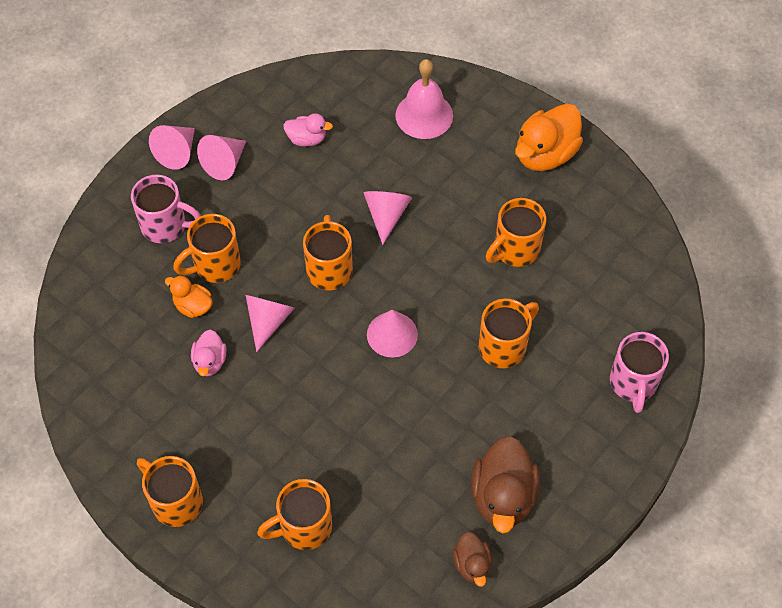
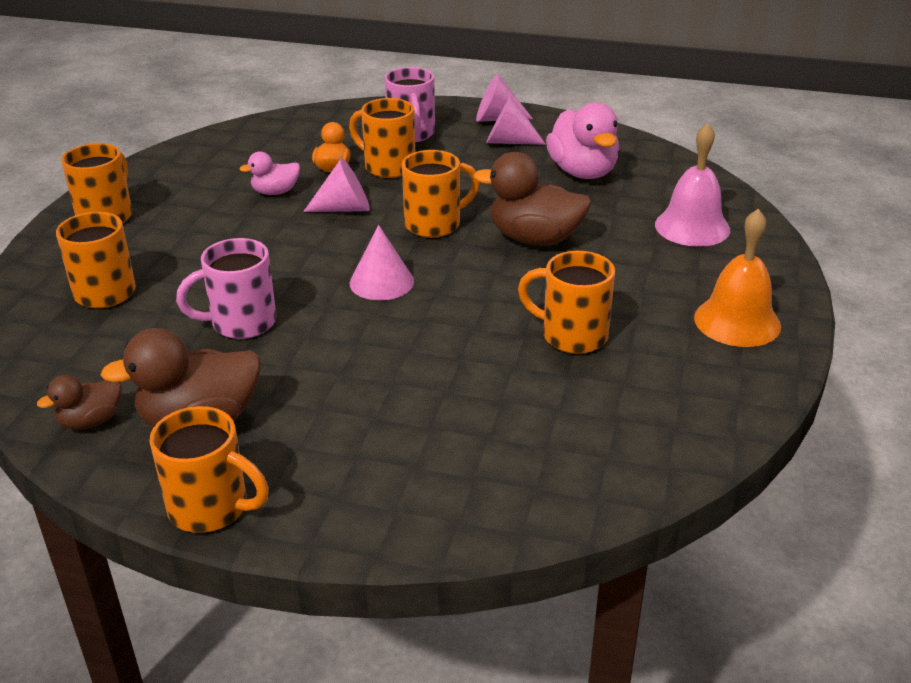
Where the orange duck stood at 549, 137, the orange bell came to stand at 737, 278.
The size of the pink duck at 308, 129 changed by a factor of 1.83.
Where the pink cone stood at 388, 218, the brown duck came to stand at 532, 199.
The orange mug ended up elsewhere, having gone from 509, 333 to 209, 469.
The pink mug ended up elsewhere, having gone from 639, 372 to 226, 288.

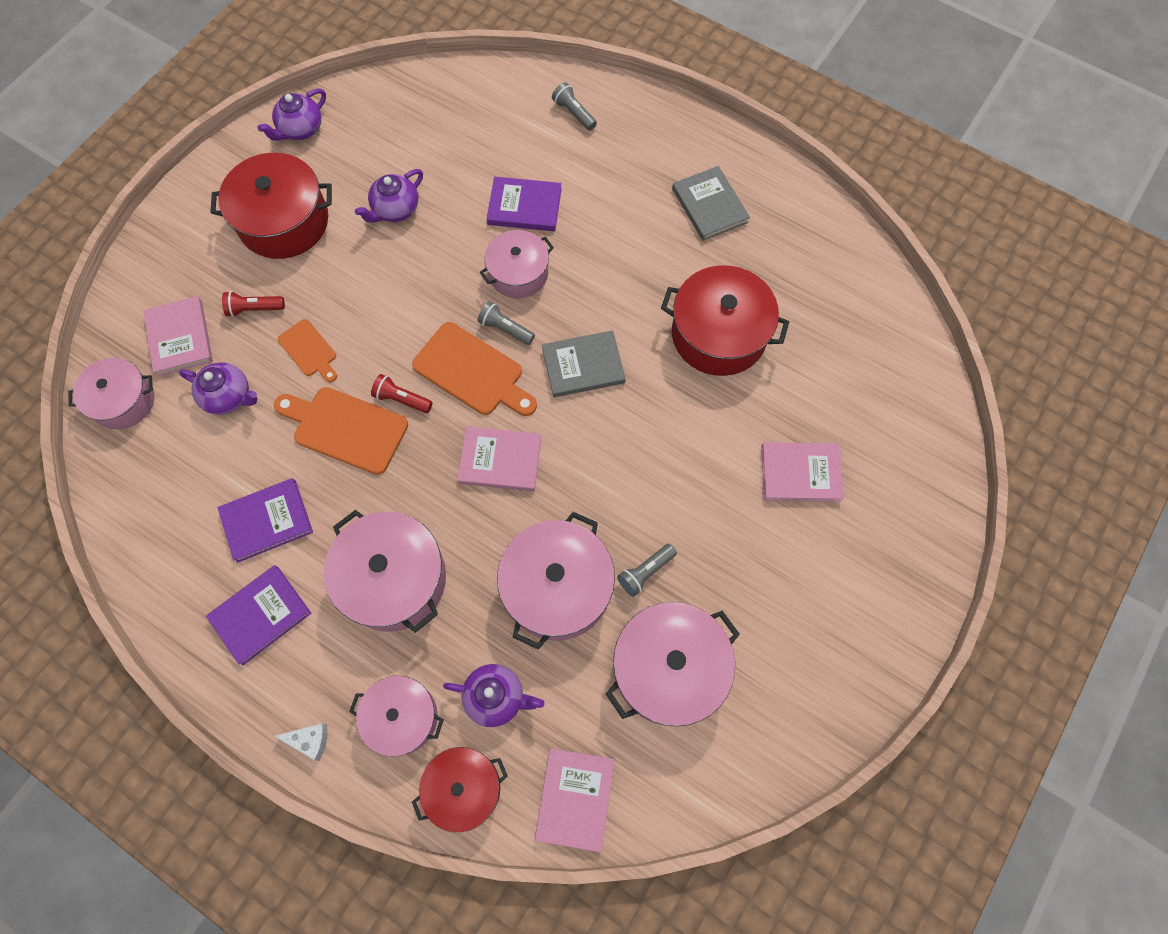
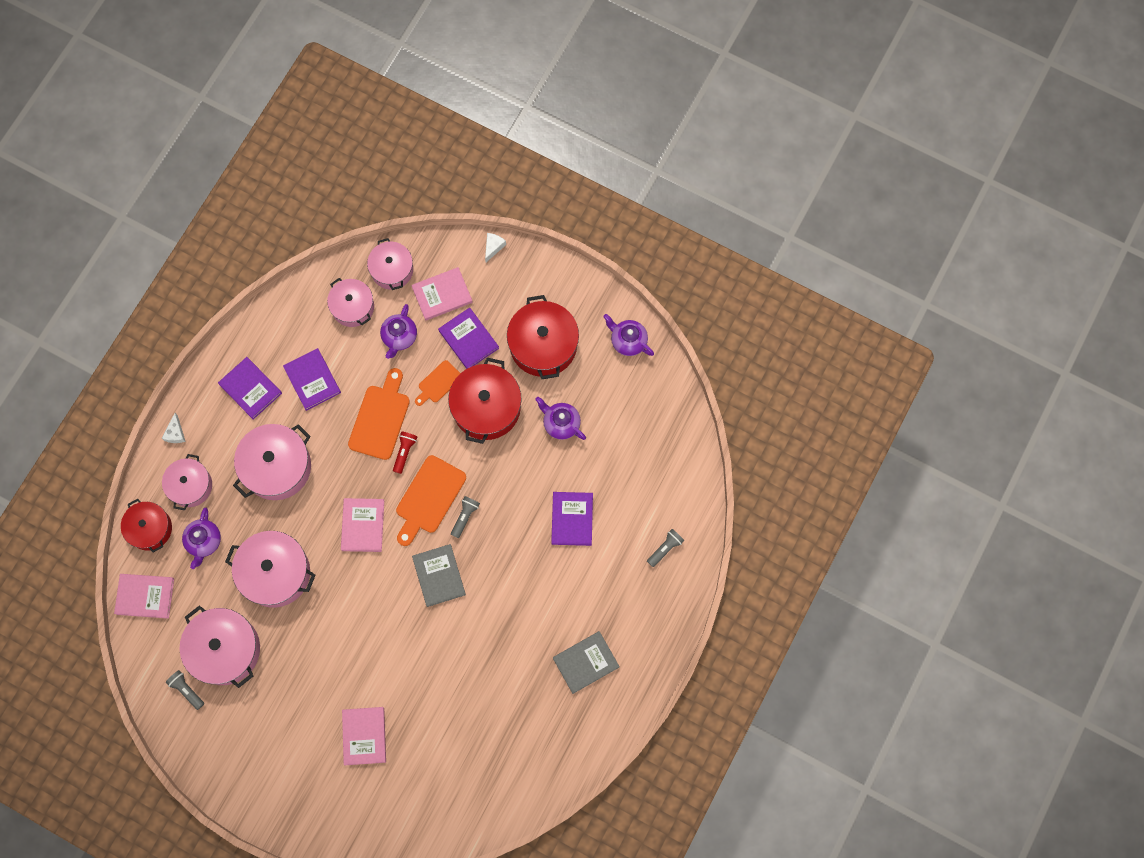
The pink pot ended up elsewhere, having gone from 517, 264 to 350, 302.
The red pot ended up elsewhere, having gone from 725, 320 to 484, 401.
Where the red flashlight stood at 253, 304, the purple book came to stand at 468, 338.
The grey flashlight ended up elsewhere, having gone from 647, 570 to 185, 690.
The second view gained the white cheese at 495, 247.

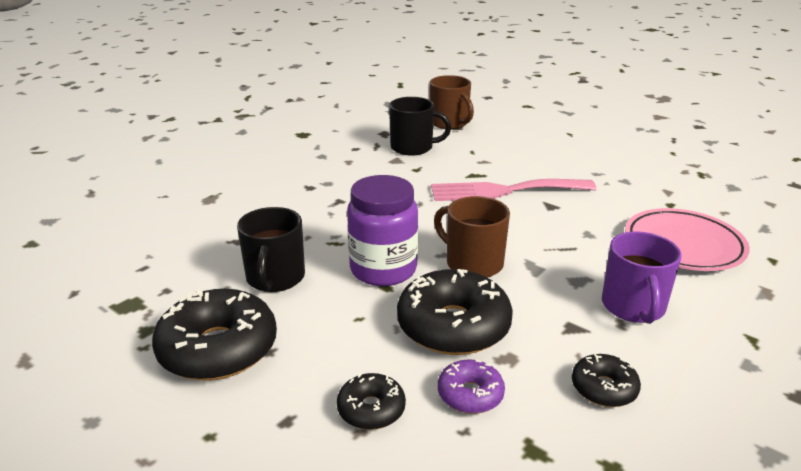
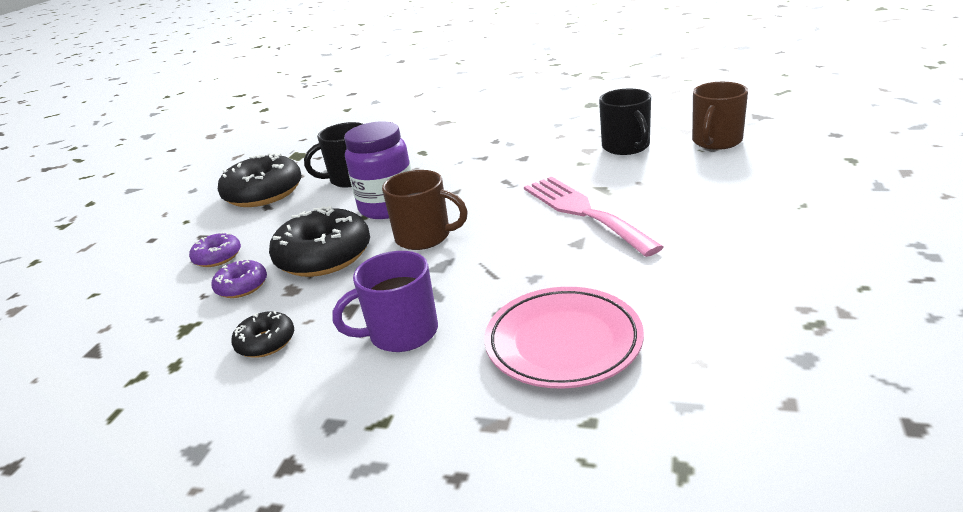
The brown mug at 472, 237 ended up facing another way, 90 degrees clockwise from before.
What was the black donut at 371, 401 turned into the purple donut at 215, 249.

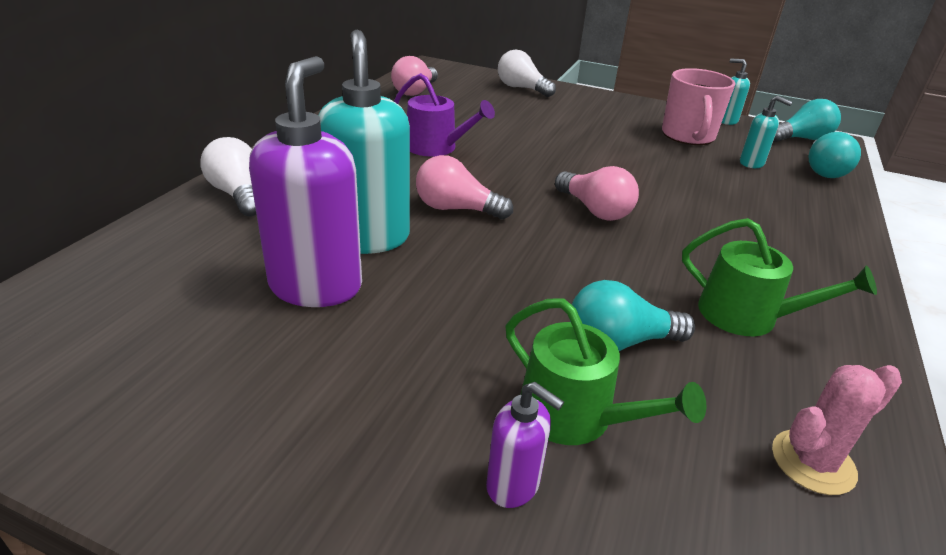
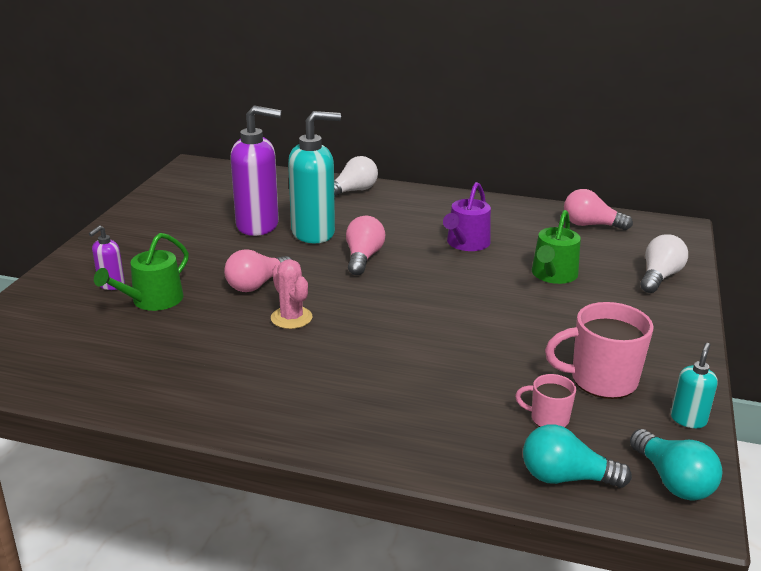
Where the turquoise soap dispenser stood at 766, 132, the pink mug came to stand at 545, 400.
The pink light bulb ended up elsewhere, having gone from 597, 193 to 258, 270.
The green watering can ended up elsewhere, having gone from 779, 277 to 556, 247.
The second view lost the turquoise light bulb at 632, 315.
The pink cactus ended up elsewhere, having gone from 837, 430 to 292, 294.

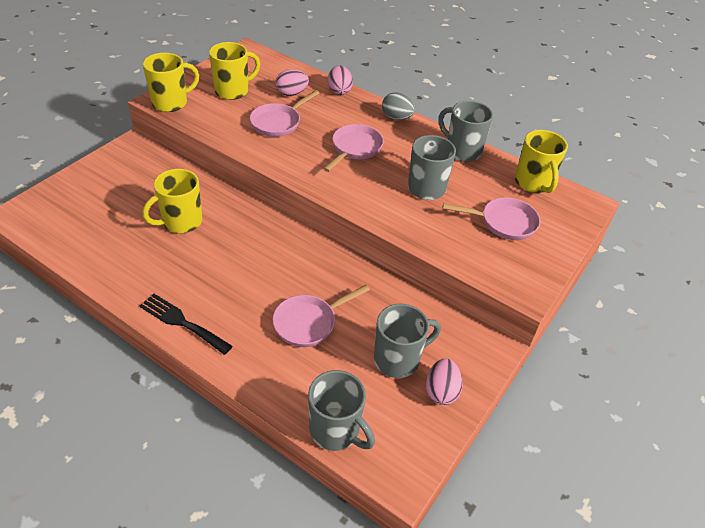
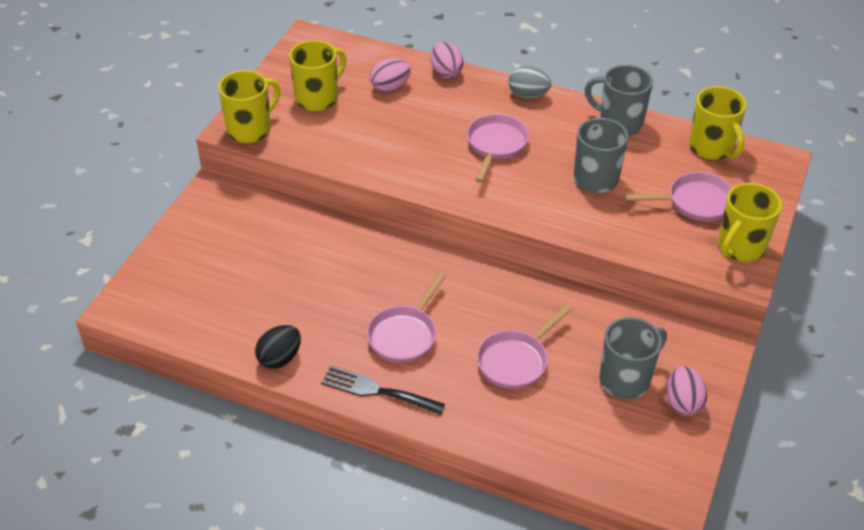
The pink pan ended up elsewhere, having gone from 284, 113 to 406, 317.
The yellow mug ended up elsewhere, having gone from 172, 201 to 750, 222.
The second view lost the grey mug at 341, 410.
The second view gained the black egg at 278, 347.

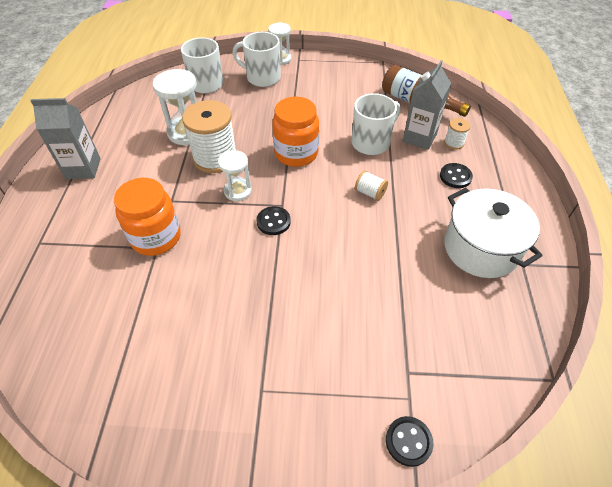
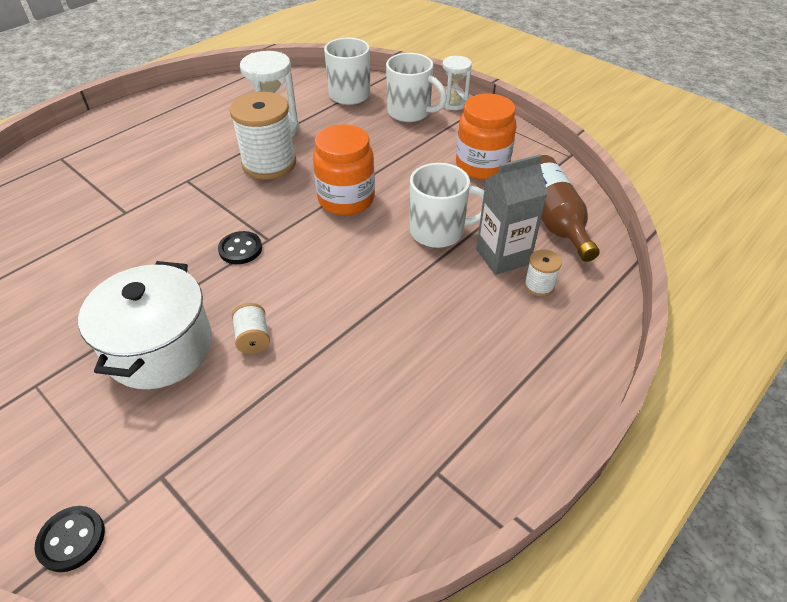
The white mug at 257, 59 ended up facing another way, 150 degrees clockwise from before.
The second view lost the grey carton at 65, 138.
The second view lost the white hourglass at 235, 175.
The second view lost the black button at 456, 175.
The white spool ended up elsewhere, having gone from 371, 185 to 251, 328.
The orange jar ended up elsewhere, having gone from 147, 217 to 486, 137.
The white pot ended up elsewhere, having gone from 493, 233 to 145, 325.

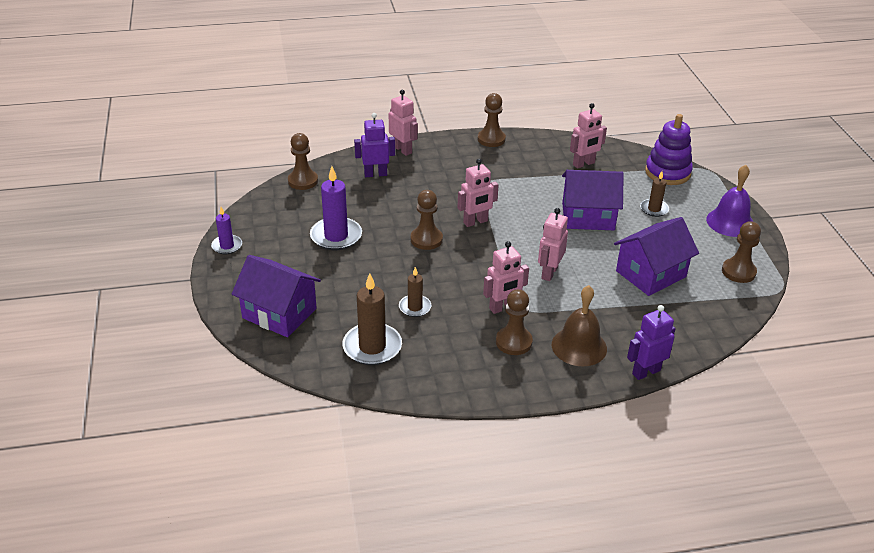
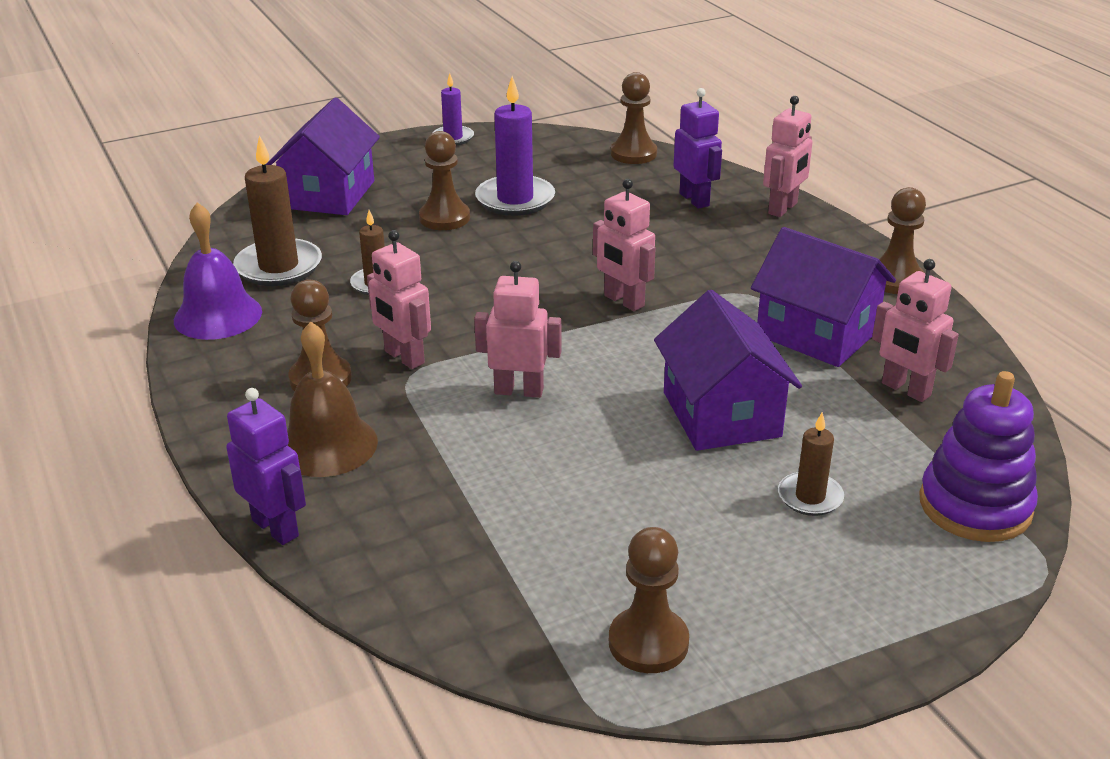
The purple bell ended up elsewhere, having gone from 729, 201 to 218, 271.
The brown pawn ended up elsewhere, having gone from 427, 220 to 444, 180.
The purple house ended up elsewhere, having gone from 656, 256 to 823, 297.

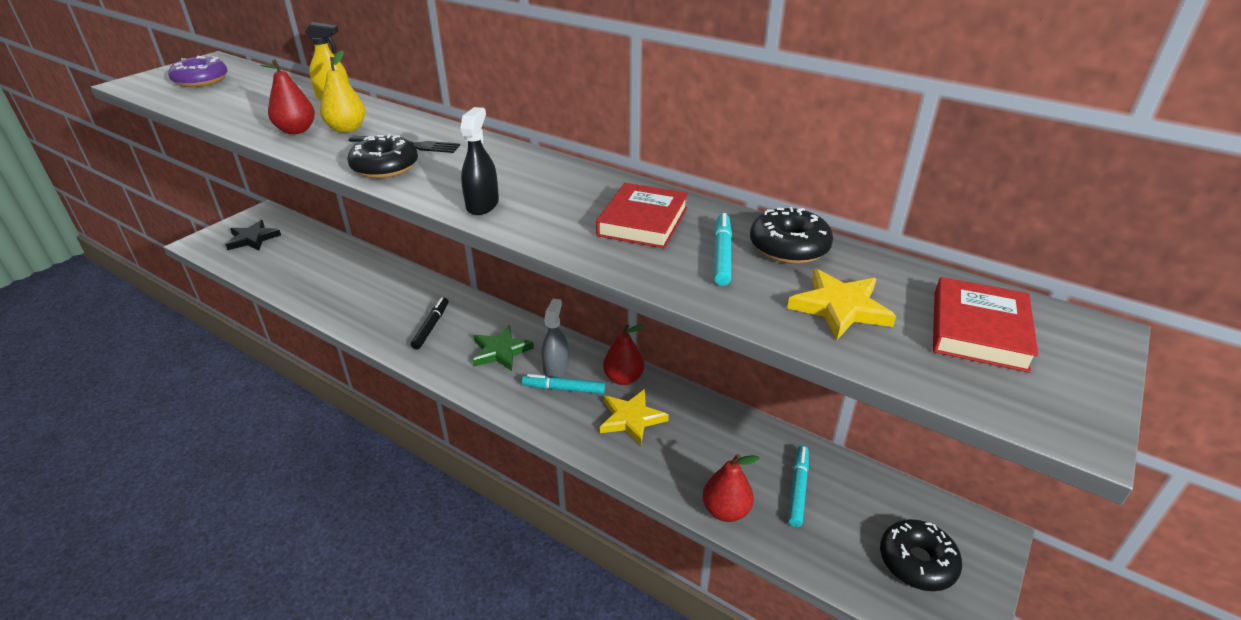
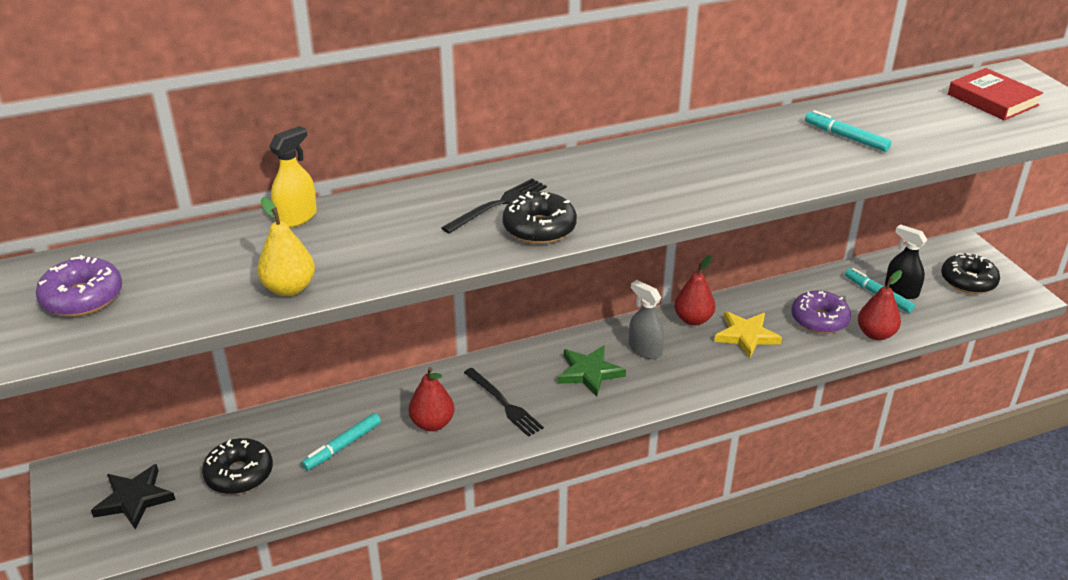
The yellow pear ended up elsewhere, having gone from 343, 91 to 286, 246.
The red pear ended up elsewhere, having gone from 287, 96 to 431, 399.
The black spray bottle ended up elsewhere, having gone from 479, 161 to 906, 261.
The second view lost the red book at 642, 215.
The black donut ended up elsewhere, having gone from 791, 235 to 237, 466.
The second view lost the yellow star at 841, 304.
Where the black marker stood at 429, 323, the black fork came to stand at 504, 402.
The turquoise marker ended up elsewhere, having gone from 563, 384 to 341, 441.
The second view gained the purple donut at 821, 312.

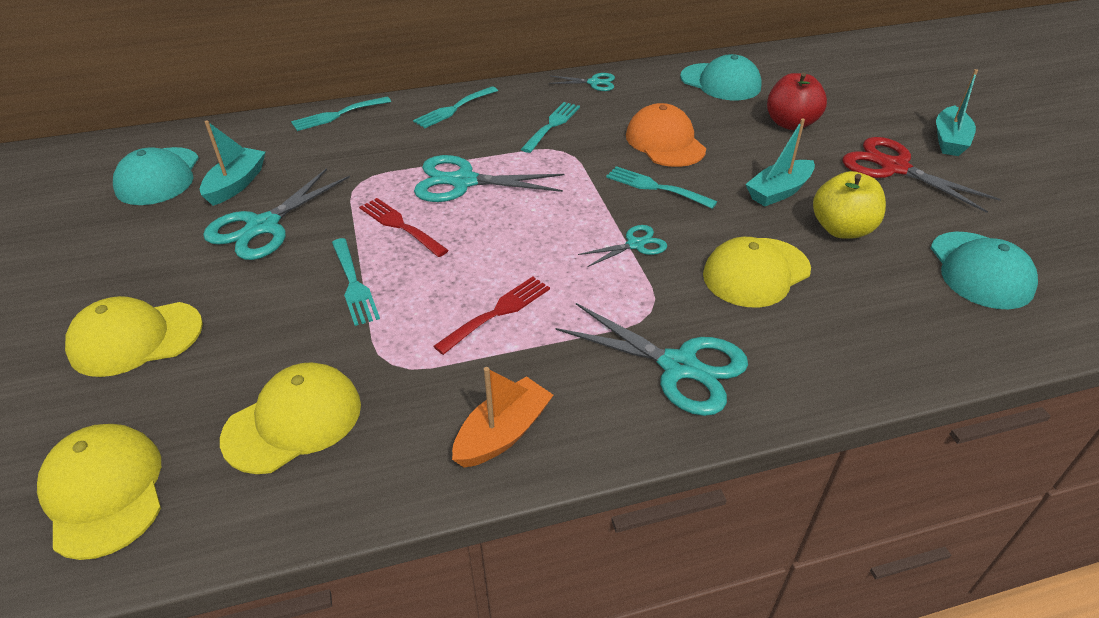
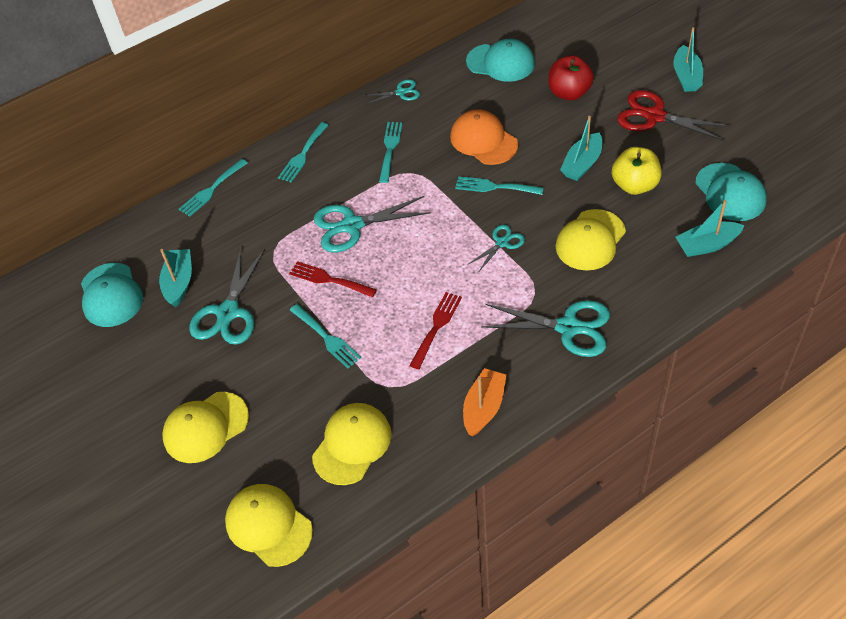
The second view gained the turquoise boat at 709, 228.

